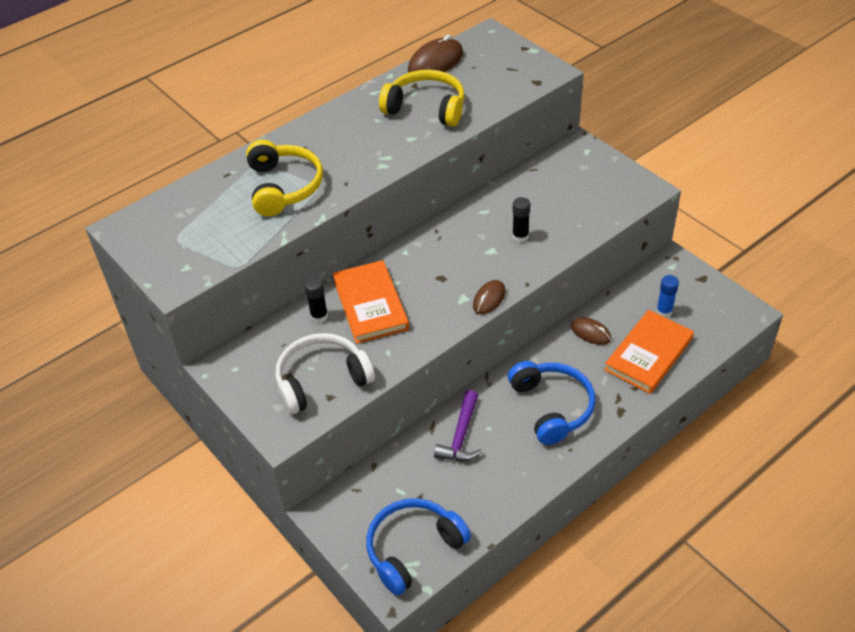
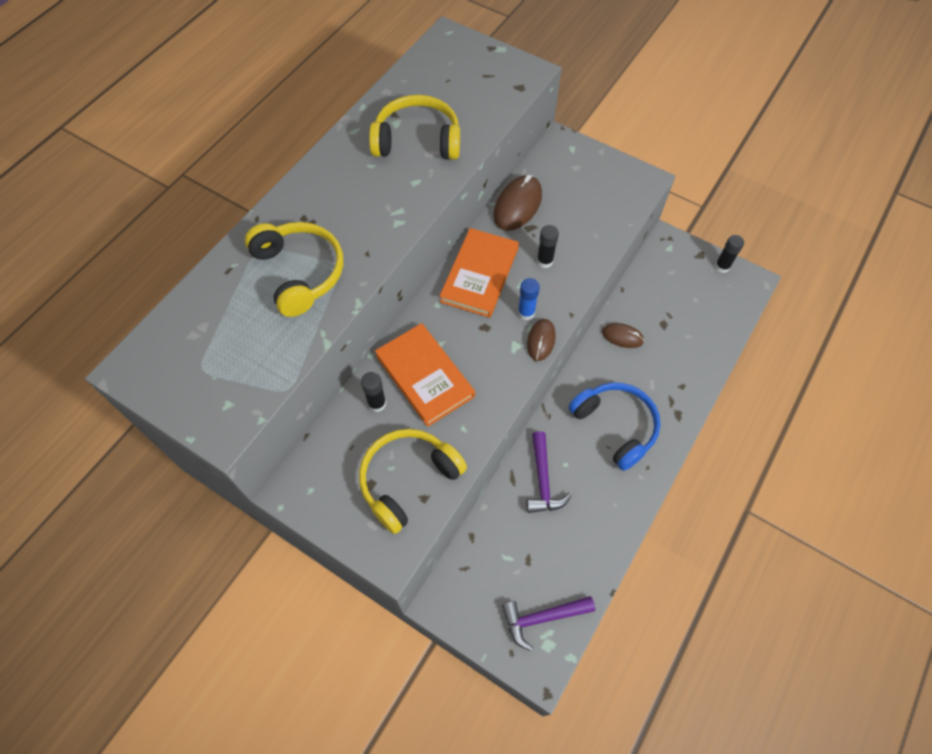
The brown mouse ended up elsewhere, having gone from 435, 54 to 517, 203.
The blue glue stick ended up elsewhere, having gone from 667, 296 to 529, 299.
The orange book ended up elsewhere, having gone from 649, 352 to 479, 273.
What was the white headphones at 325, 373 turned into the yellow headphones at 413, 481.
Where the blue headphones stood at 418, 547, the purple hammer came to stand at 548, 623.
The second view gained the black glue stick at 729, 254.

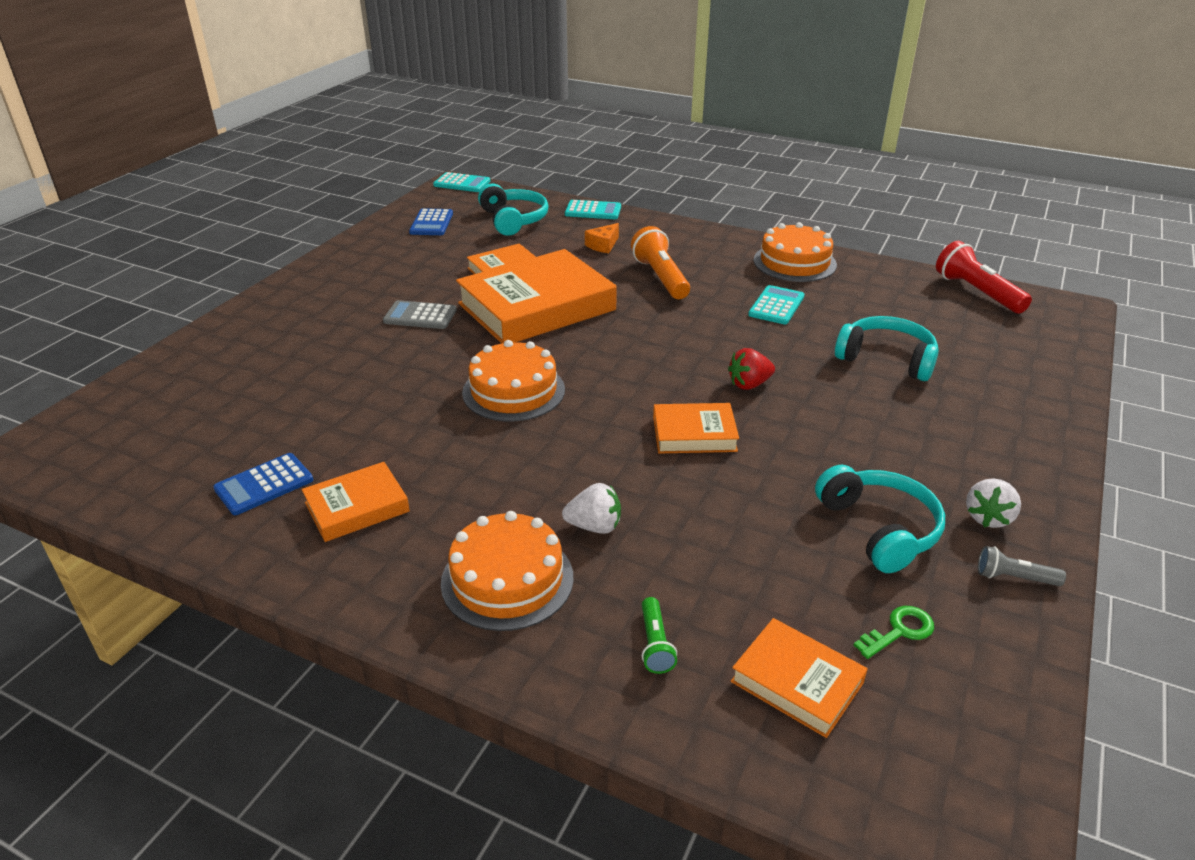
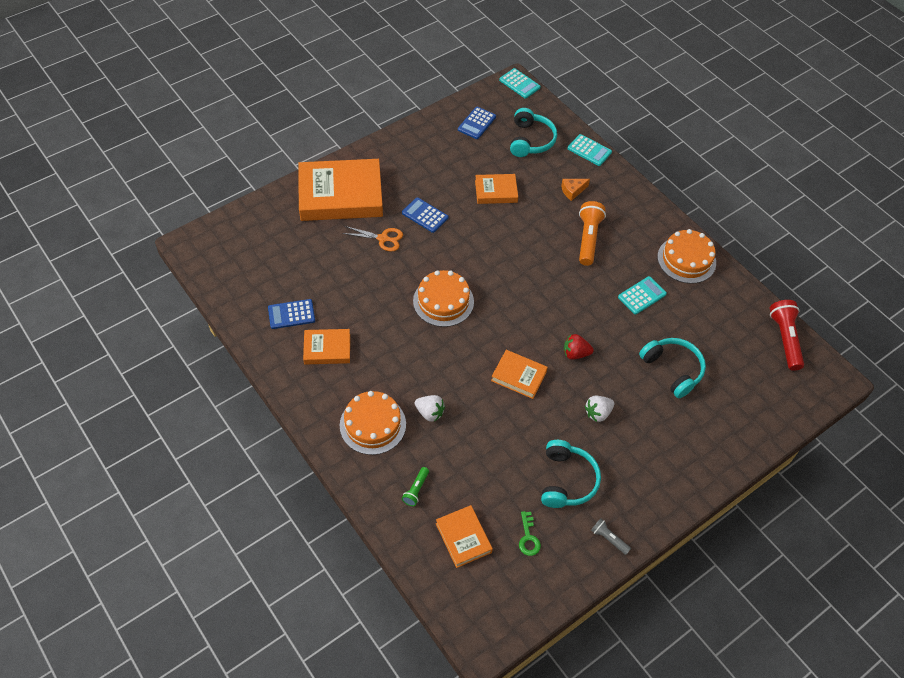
The orange book ended up elsewhere, having gone from 536, 296 to 340, 190.
What was the grey calculator at 420, 314 turned into the blue calculator at 425, 215.
The white strawberry ended up elsewhere, having gone from 993, 503 to 599, 409.
The green key at 894, 632 ended up facing another way, 90 degrees clockwise from before.
The second view gained the orange scissors at 372, 239.

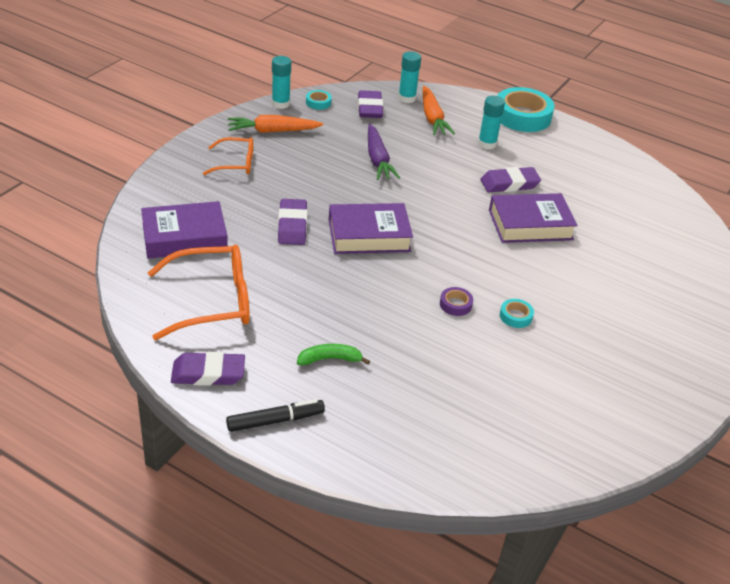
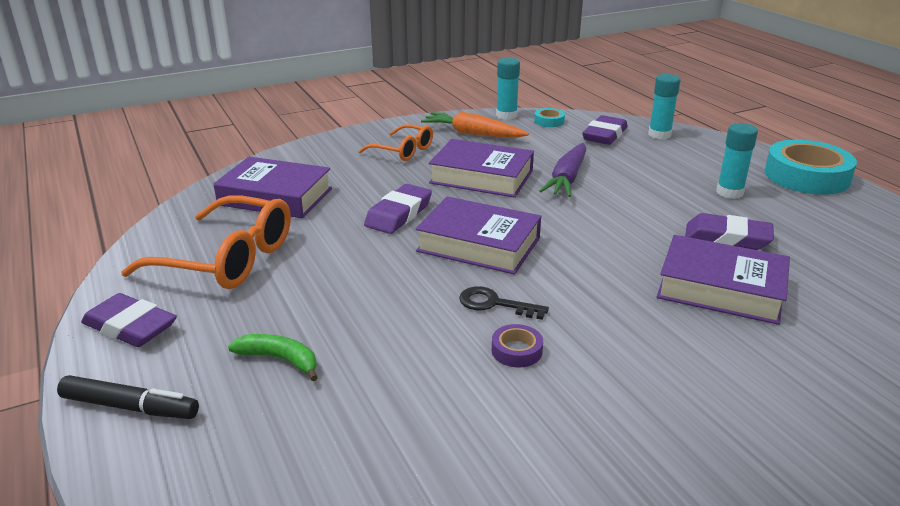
The second view lost the orange carrot at 439, 110.
The second view lost the turquoise tape at 517, 313.
The second view gained the purple book at 481, 168.
The second view gained the black key at 504, 303.

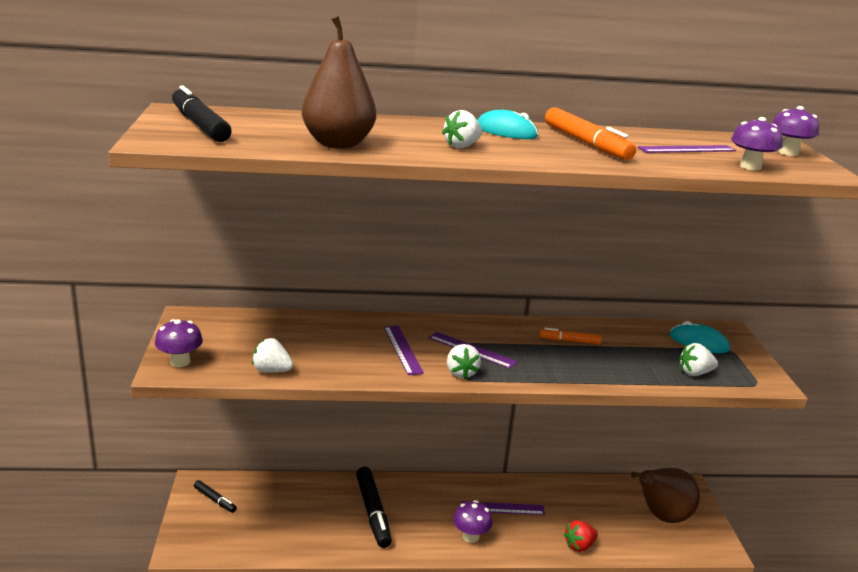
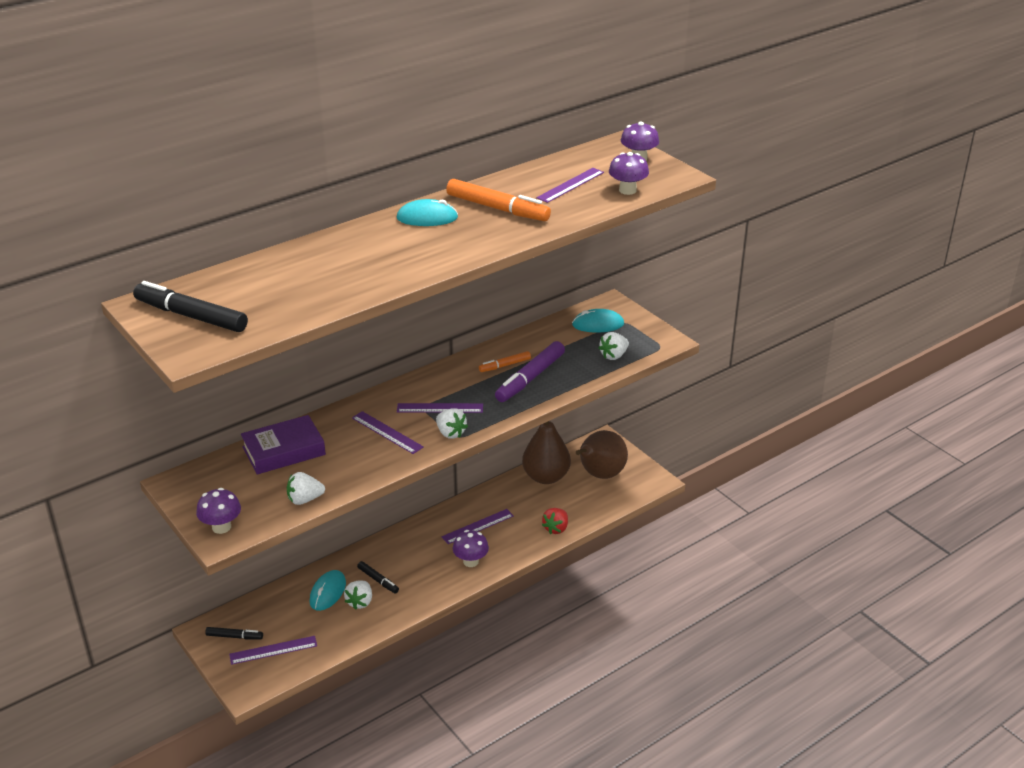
The brown pear ended up elsewhere, having gone from 339, 82 to 546, 452.
The white strawberry ended up elsewhere, having gone from 462, 129 to 358, 595.
The size of the black marker at 374, 507 changed by a factor of 0.54.
The second view gained the purple marker at 530, 371.
The second view gained the purple book at 283, 445.
The second view gained the turquoise mouse at 328, 590.
The second view gained the purple ruler at 273, 650.

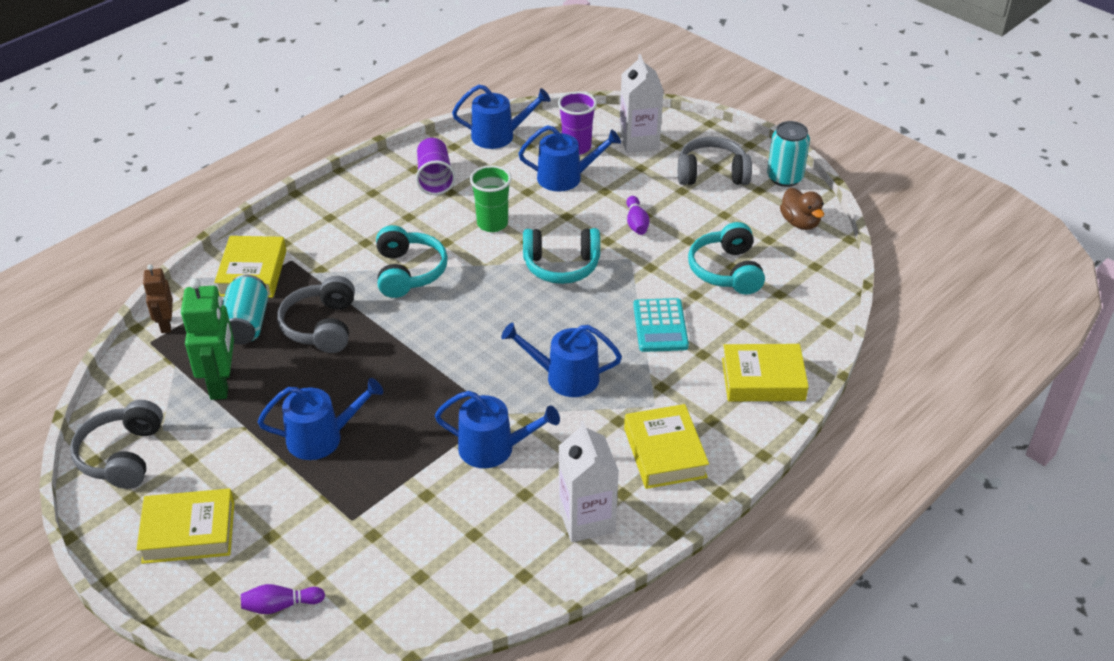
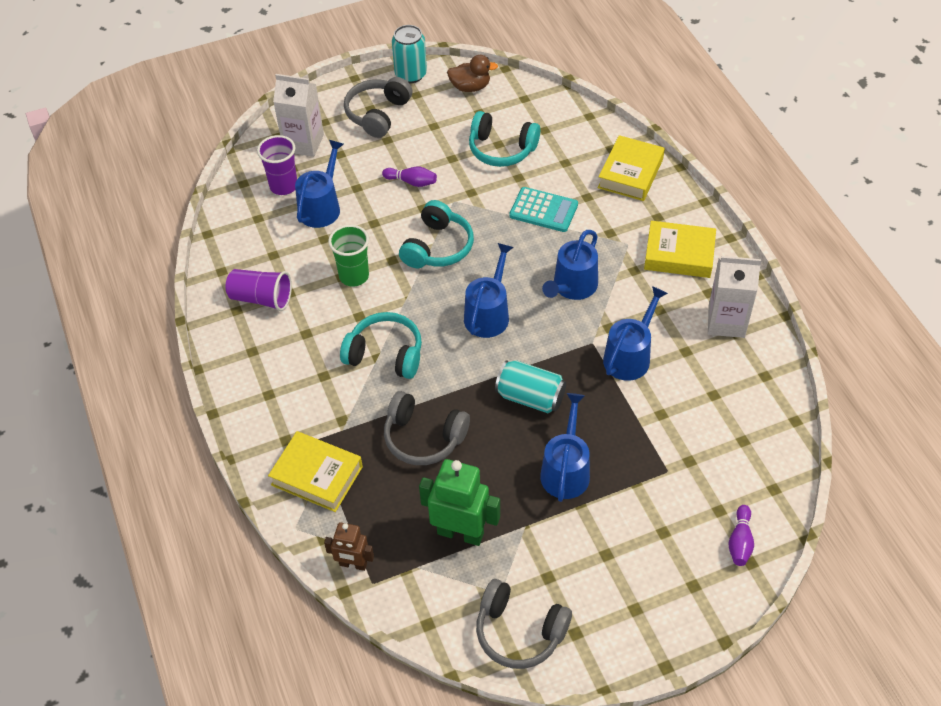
The blue watering can ended up elsewhere, having gone from 501, 117 to 489, 290.
The turquoise can ended up elsewhere, having gone from 245, 310 to 530, 386.
The second view lost the yellow book at 185, 526.

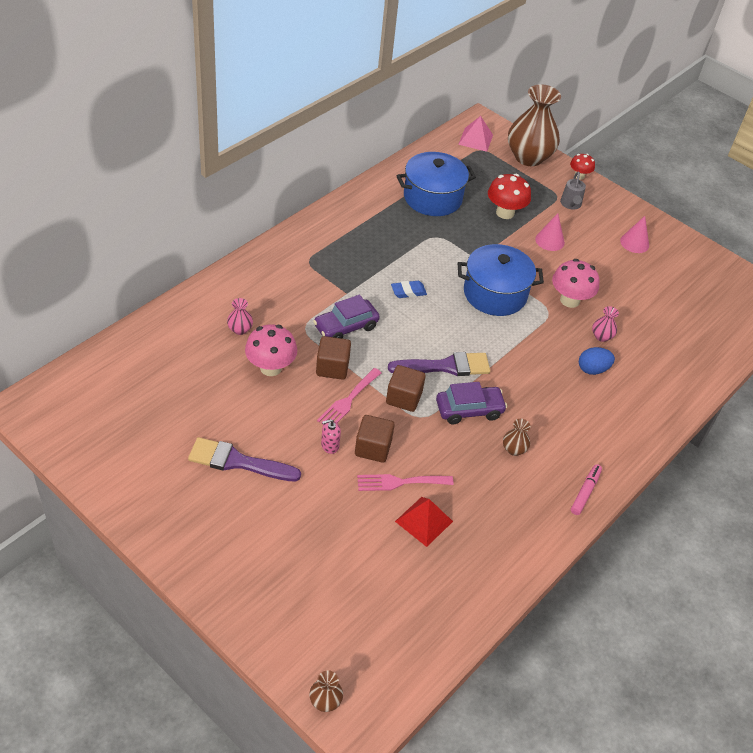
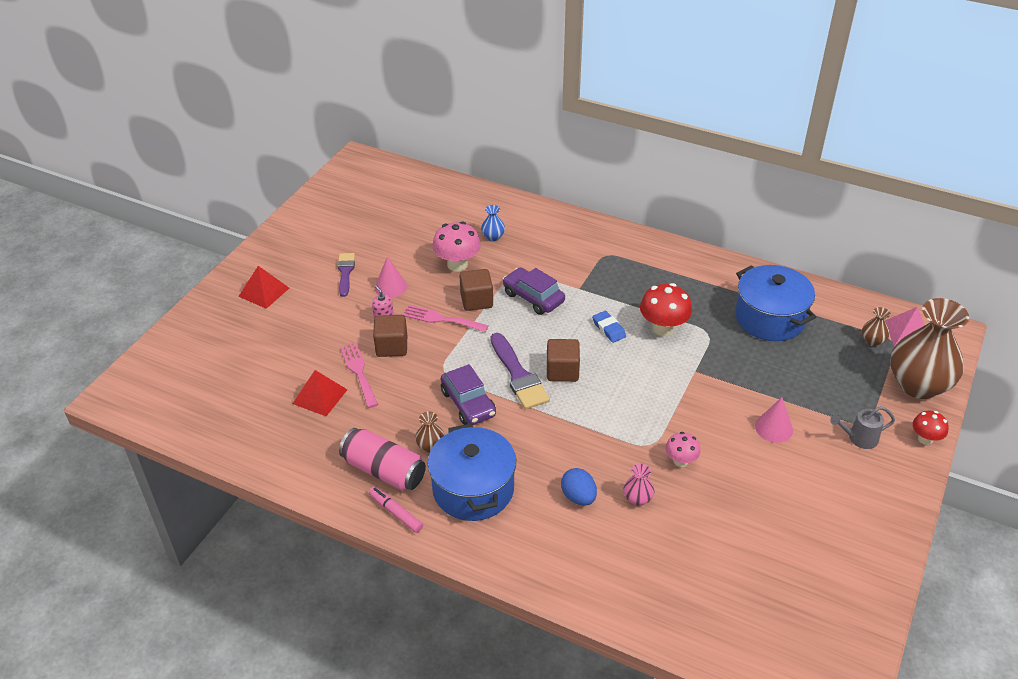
The red mushroom ended up elsewhere, having gone from 509, 196 to 666, 309.
The pink cone ended up elsewhere, having gone from 634, 234 to 391, 277.
The blue pot ended up elsewhere, having gone from 501, 280 to 472, 472.
The size of the pink mushroom at 576, 283 changed by a factor of 0.60.
What was the pink vase at 240, 316 turned into the blue vase at 493, 223.
The brown cube ended up elsewhere, having gone from 405, 388 to 563, 360.
The size of the purple brush at 244, 459 changed by a factor of 0.65.
The pink marker at 586, 489 ended up facing another way, 150 degrees counterclockwise from before.
The brown vase ended up elsewhere, having gone from 326, 691 to 876, 326.
The second view gained the red pyramid at 263, 287.
The second view gained the pink can at 382, 459.

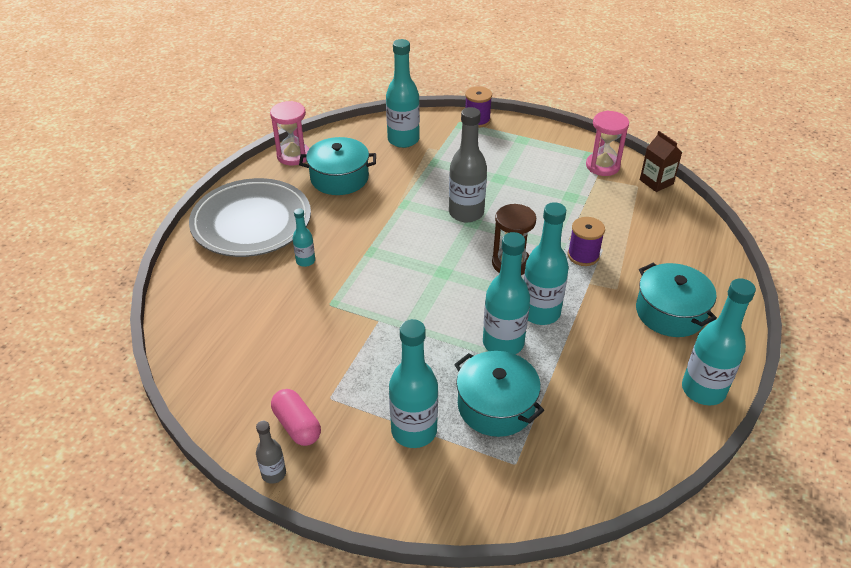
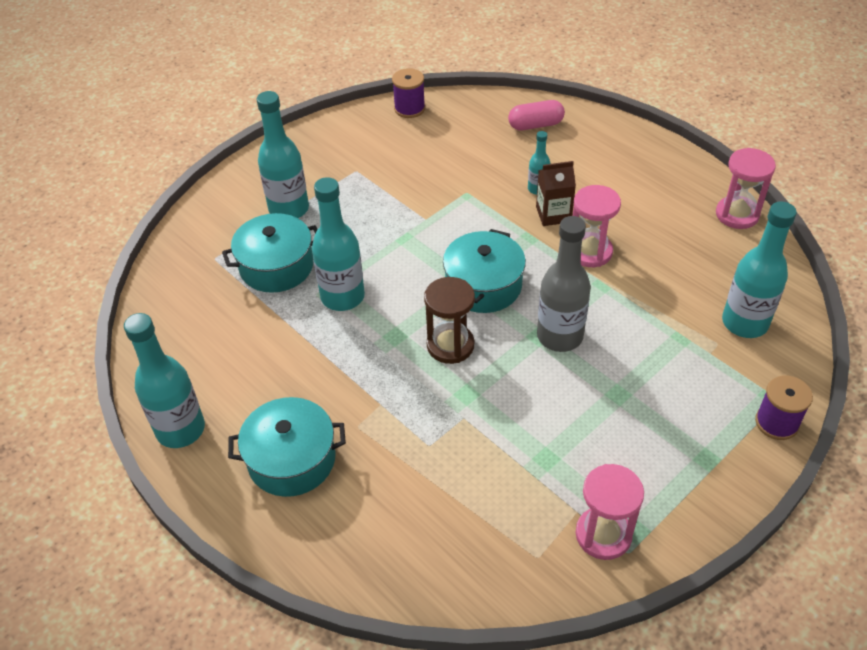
The brown carton ended up elsewhere, having gone from 661, 161 to 556, 193.
The turquoise pot ended up elsewhere, having gone from 337, 166 to 484, 271.
The second view lost the grey plate at 250, 217.
The second view lost the turquoise bottle at 546, 263.
The purple spool ended up elsewhere, having gone from 586, 241 to 408, 93.
The pink capsule ended up elsewhere, having gone from 296, 417 to 536, 115.
The second view lost the grey bottle at 271, 452.
The second view gained the pink hourglass at 597, 226.

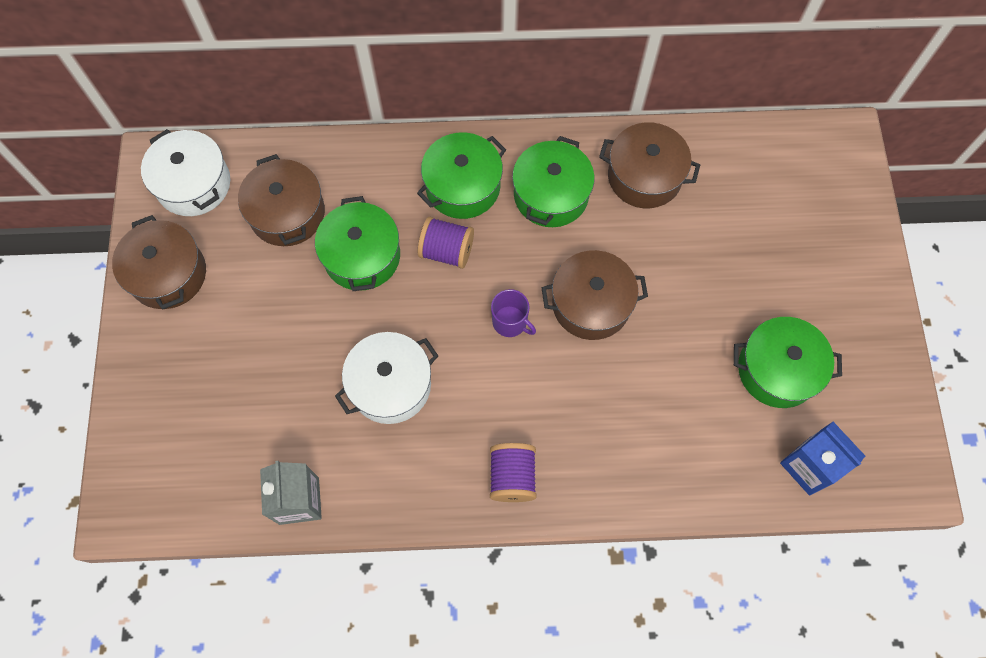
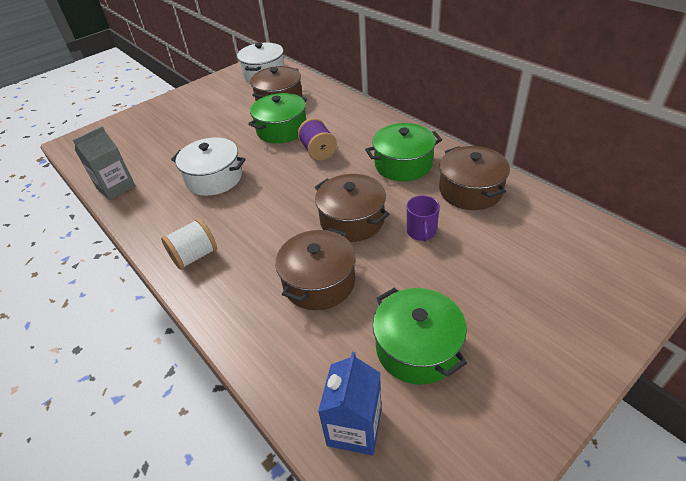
The second view lost the green pot at 461, 175.
The brown pot ended up elsewhere, having gone from 159, 262 to 315, 269.
The purple mug ended up elsewhere, having gone from 513, 313 to 423, 218.
What was the purple spool at 513, 472 turned into the white spool at 189, 244.

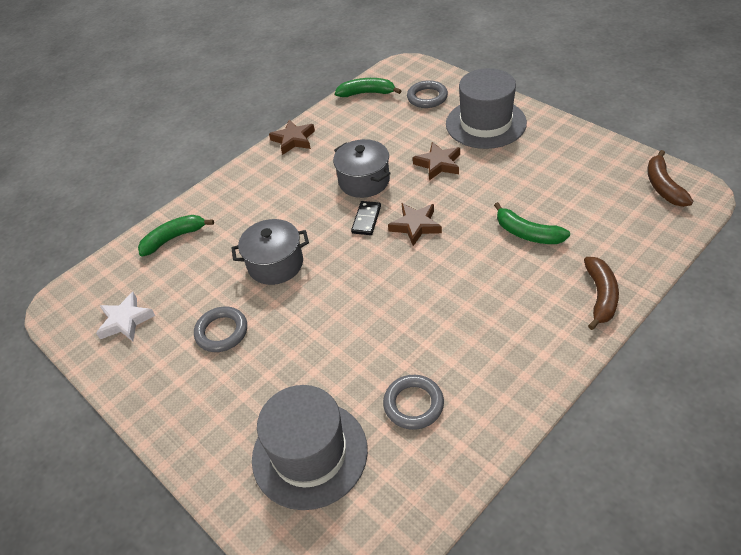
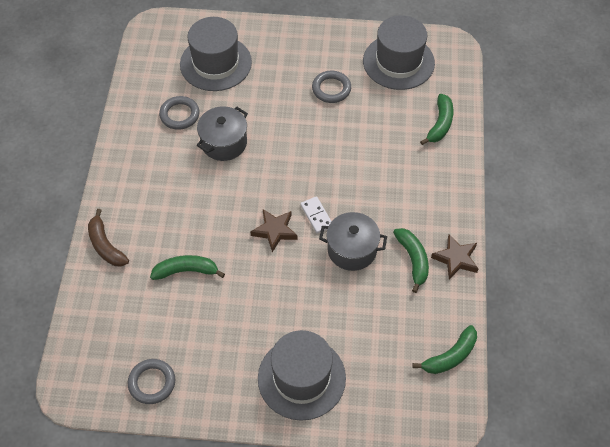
The grey ring ended up elsewhere, having gone from 427, 94 to 151, 381.
The second view lost the brown star at 436, 161.
The second view lost the brown banana at 670, 178.
What was the black domino at 366, 218 turned into the white domino at 316, 215.
The grey pot ended up elsewhere, having gone from 270, 252 to 222, 134.
Where the white star stood at 125, 316, the grey hat came to stand at 399, 52.
The second view gained the green banana at 411, 260.

